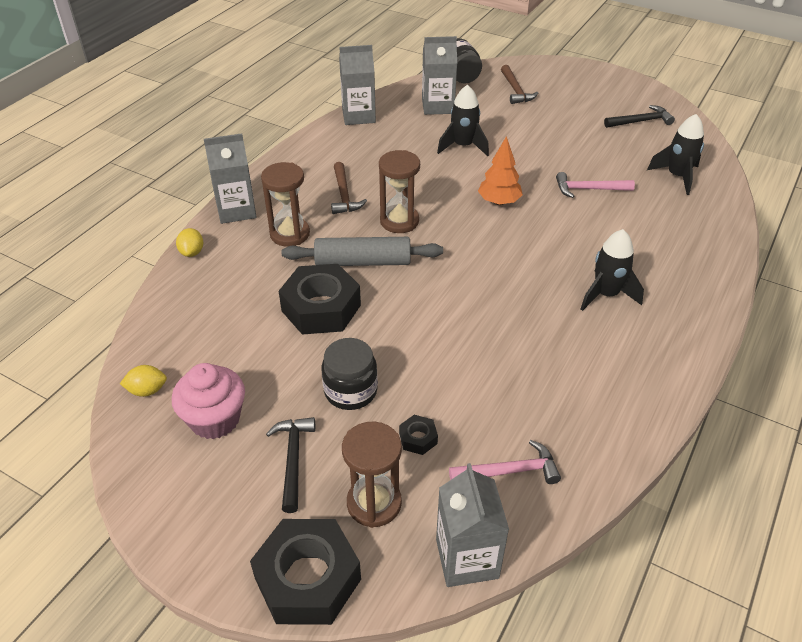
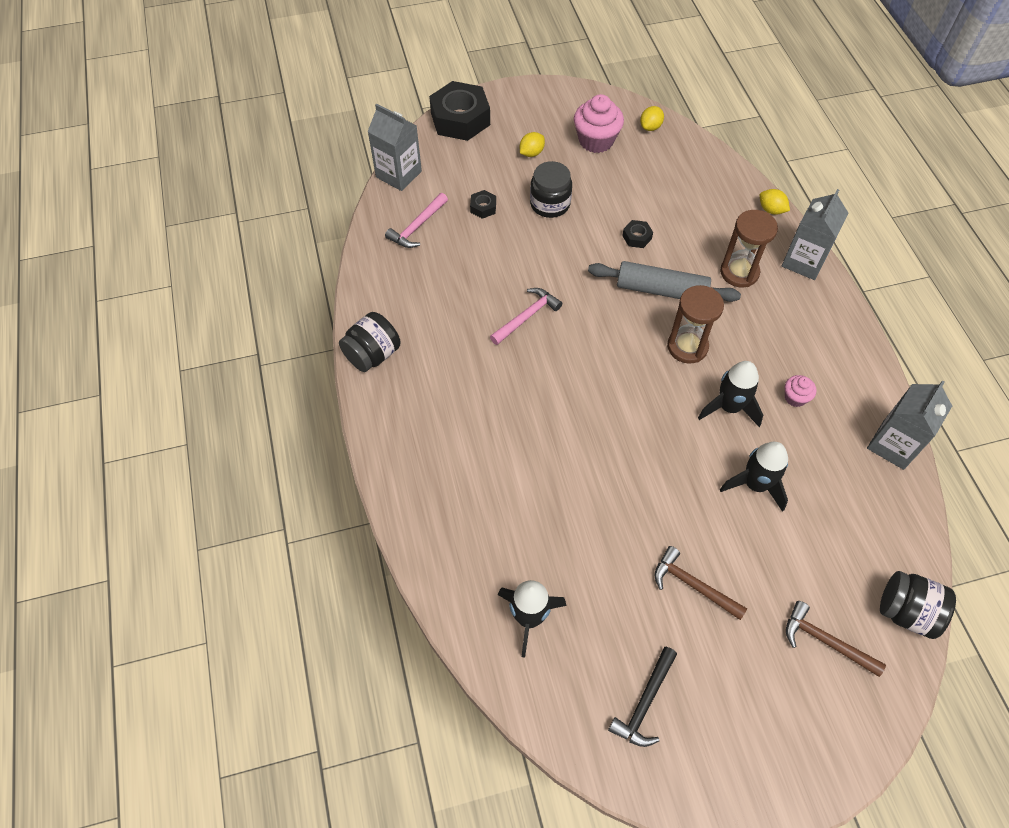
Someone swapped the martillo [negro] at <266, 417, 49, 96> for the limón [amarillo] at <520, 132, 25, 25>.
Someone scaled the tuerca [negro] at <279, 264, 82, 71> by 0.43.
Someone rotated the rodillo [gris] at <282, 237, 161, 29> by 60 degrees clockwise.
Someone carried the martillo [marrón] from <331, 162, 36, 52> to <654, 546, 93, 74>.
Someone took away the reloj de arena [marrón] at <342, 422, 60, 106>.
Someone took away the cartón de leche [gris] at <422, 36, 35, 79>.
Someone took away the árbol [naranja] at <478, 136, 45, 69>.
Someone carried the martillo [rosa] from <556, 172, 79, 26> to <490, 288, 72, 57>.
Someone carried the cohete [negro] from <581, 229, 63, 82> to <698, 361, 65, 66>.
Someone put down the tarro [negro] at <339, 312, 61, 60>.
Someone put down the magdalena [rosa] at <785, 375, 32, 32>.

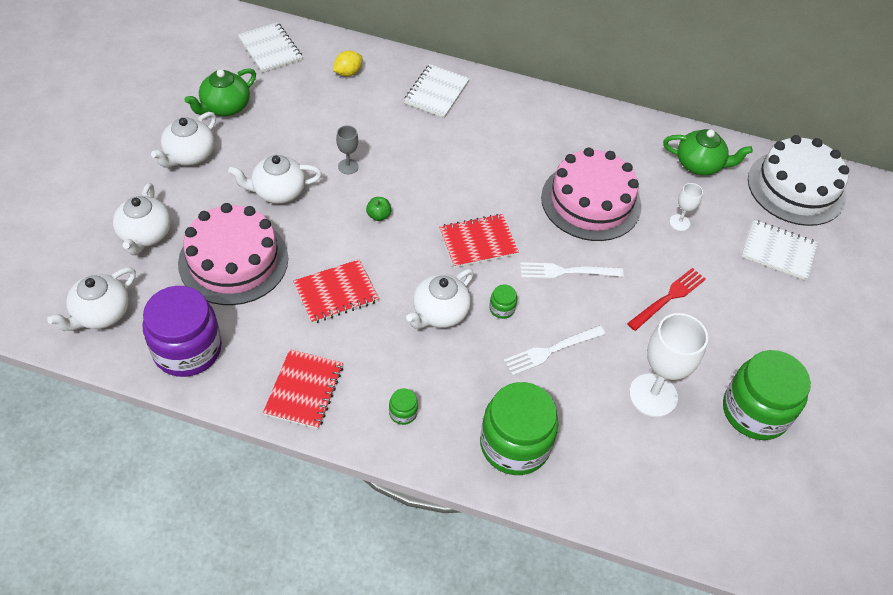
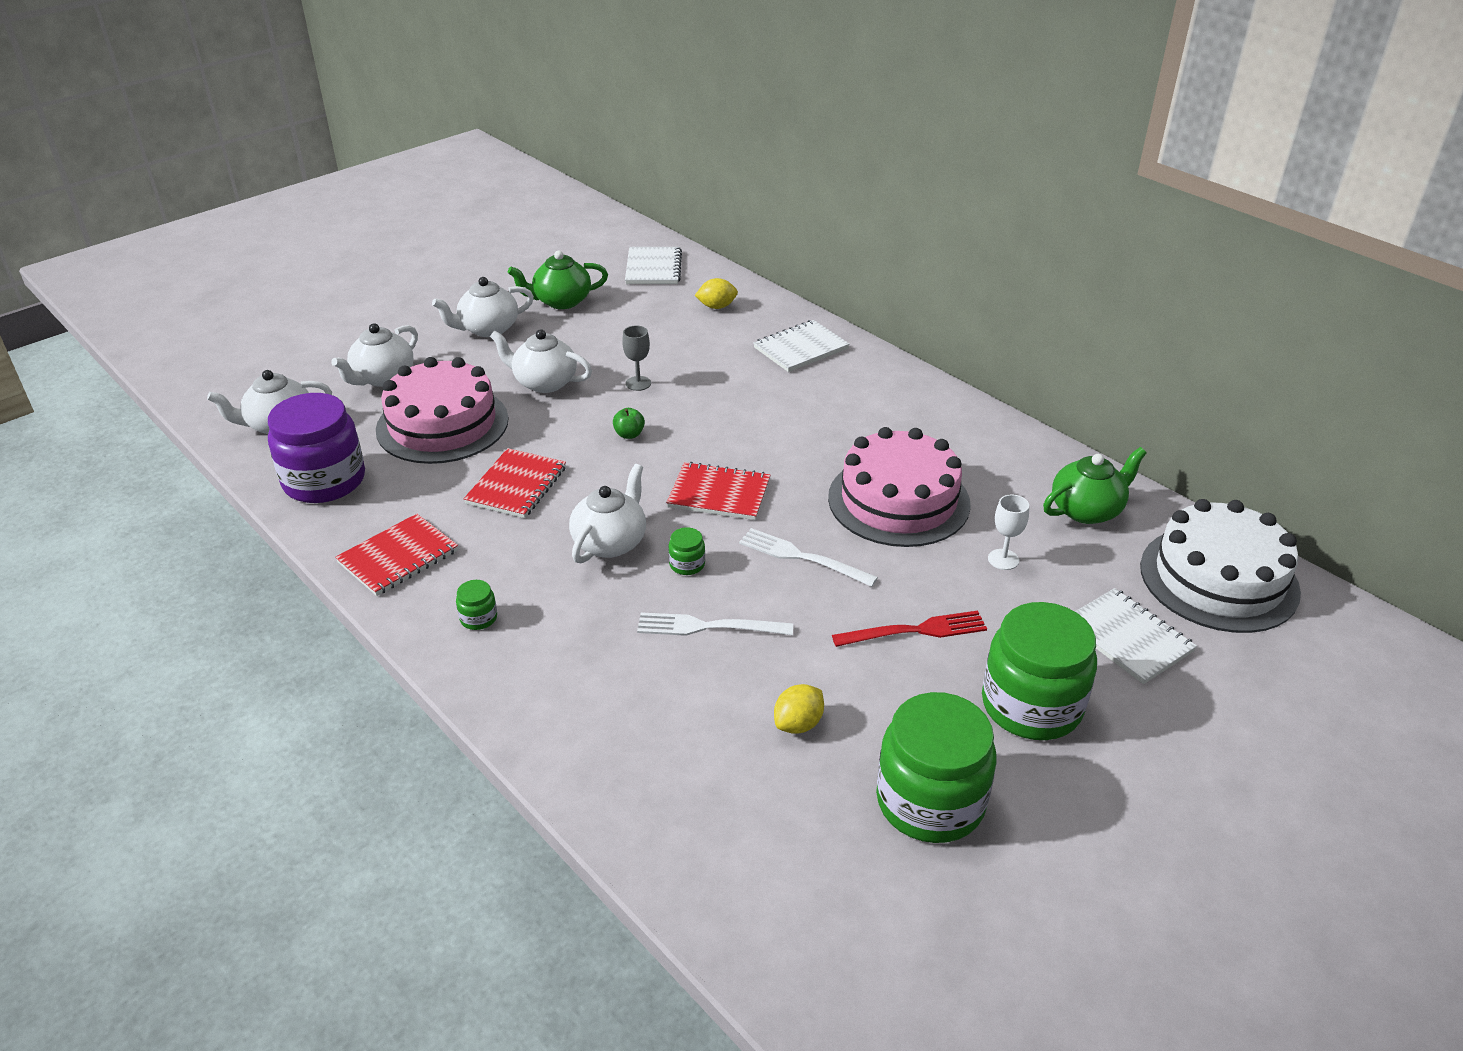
Someone rotated the cuaderno [rojo] at <293, 260, 86, 64> by 75 degrees counterclockwise.
Someone rotated the tetera [blanco] at <406, 269, 68, 60> by 135 degrees clockwise.
Someone carried the tarro [verde] from <480, 382, 78, 93> to <982, 602, 115, 138>.
Someone swapped the copa [blanco] at <629, 313, 79, 104> for the limón [amarillo] at <774, 684, 50, 50>.
Someone rotated the tetera [verde] at <663, 129, 90, 46> by 75 degrees counterclockwise.

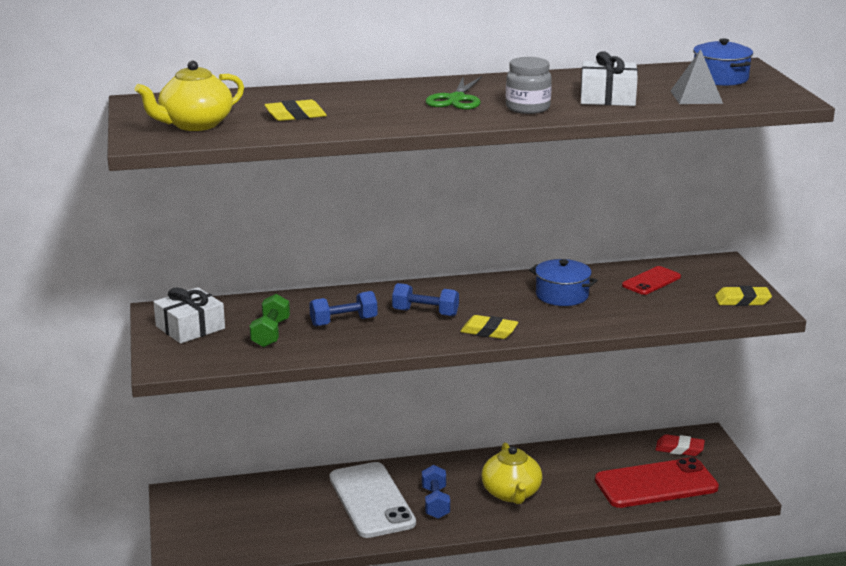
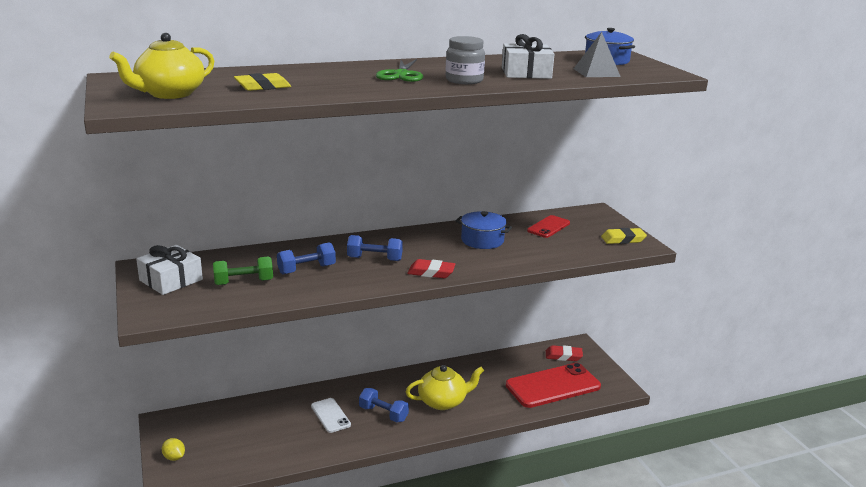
Someone rotated the mancuerna [verde] at <250, 294, 40, 53> by 75 degrees clockwise.
Someone scaled the móvil [blanco] at <330, 462, 86, 76> by 0.52.
Someone rotated the mancuerna [azul] at <422, 465, 28, 54> by 45 degrees counterclockwise.
Someone repainted the goma de borrar [amarillo] at <460, 315, 58, 24>, which became the goma de borrar [rojo] at <407, 259, 48, 19>.
Someone rotated the tetera [amarillo] at <481, 442, 61, 62> by 90 degrees counterclockwise.
Someone put down the limón [amarillo] at <162, 438, 23, 23>.

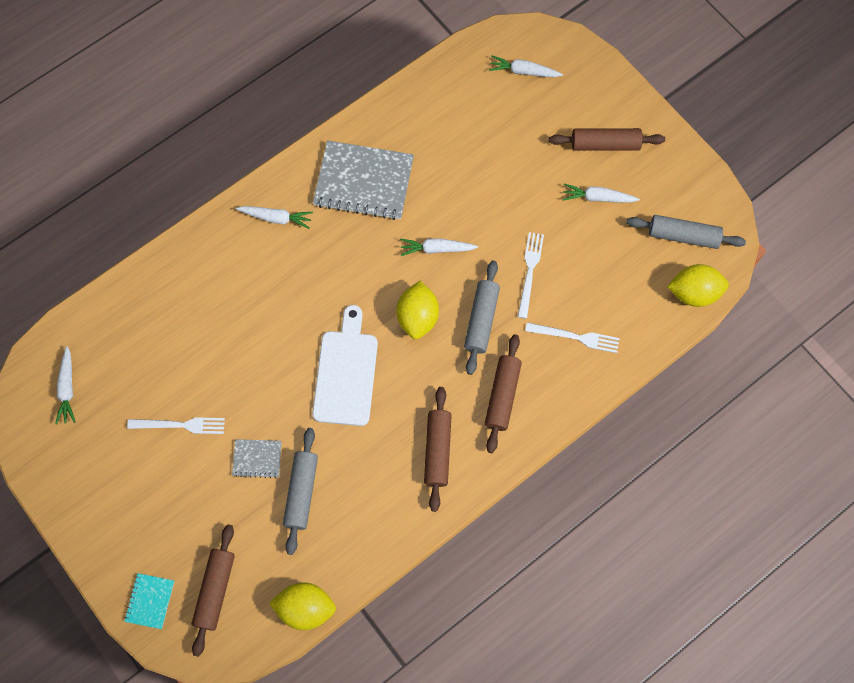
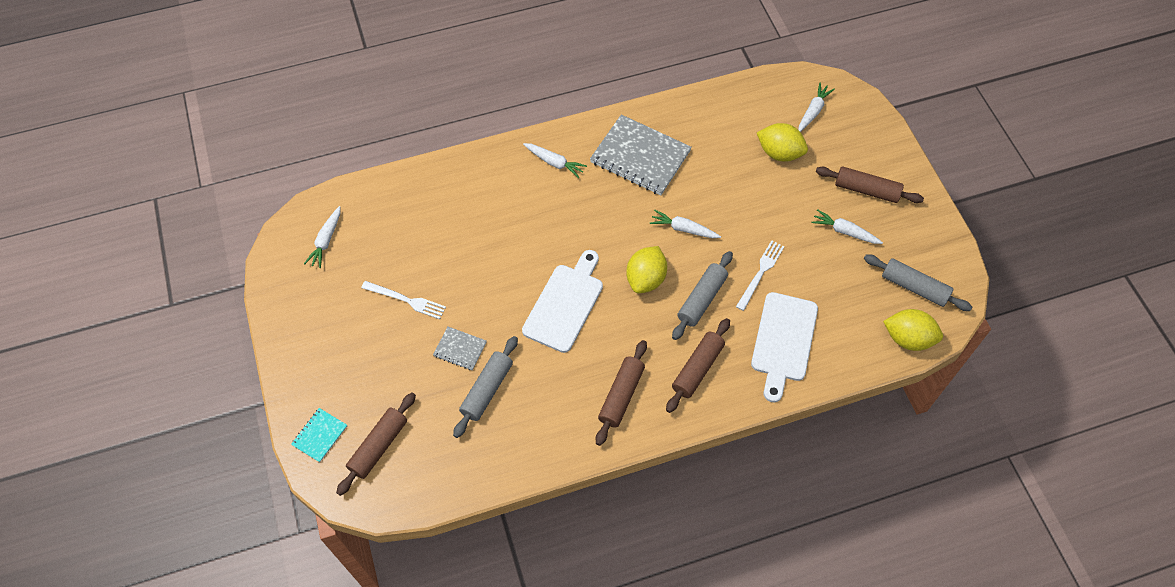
Someone carried the limón [amarillo] from <269, 582, 67, 48> to <757, 123, 51, 39>.
Someone rotated the zanahoria [blanco] at <489, 55, 74, 23> by 90 degrees clockwise.
Someone swapped the tenedor [blanco] at <525, 322, 95, 31> for the tabla de cortar [blanco] at <751, 292, 67, 110>.

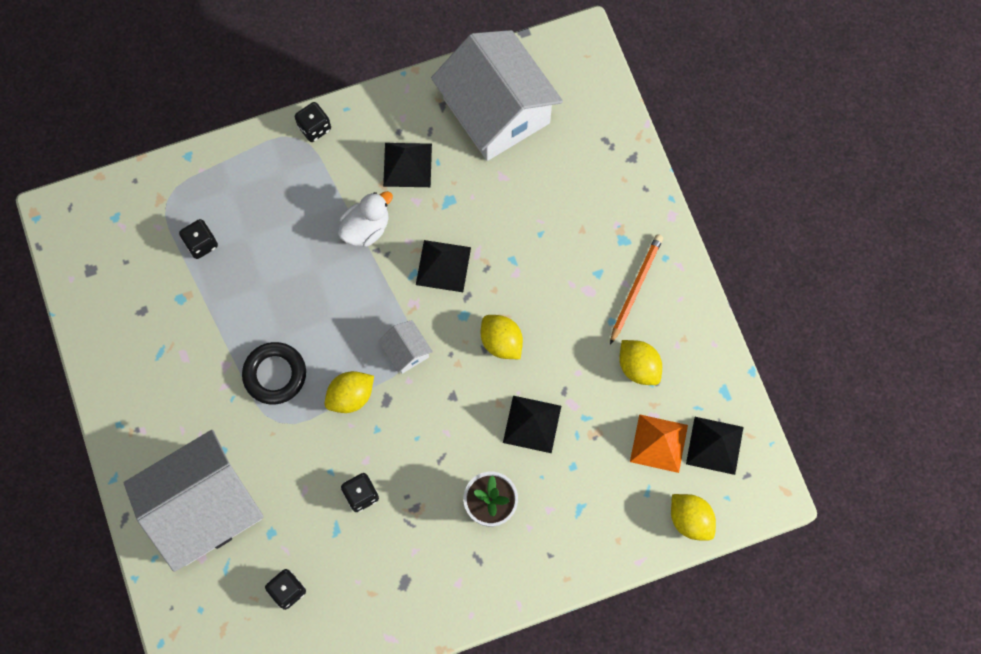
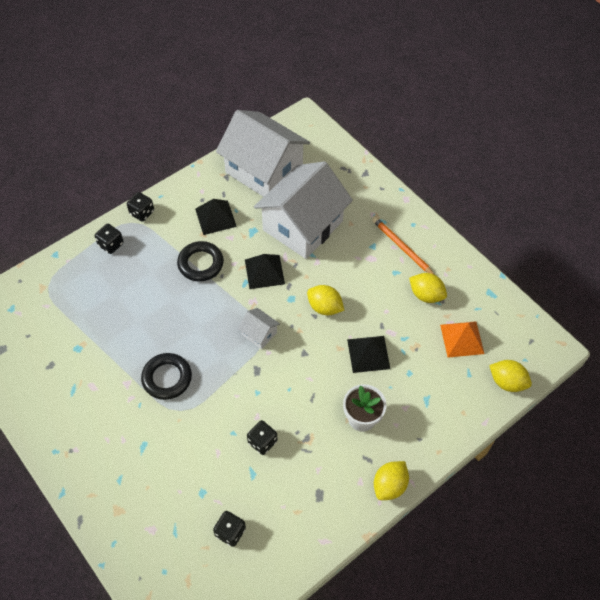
Someone carried the casa [blanco] from <124, 430, 140, 142> to <254, 161, 99, 98>.
Someone carried the dado [negro] from <179, 219, 39, 40> to <95, 224, 29, 30>.
Someone carried the limón [amarillo] from <325, 371, 49, 42> to <374, 461, 35, 39>.
Someone swapped the pato [blanco] at <338, 191, 55, 56> for the anillo [negro] at <177, 241, 47, 41>.
Someone rotated the lápiz [naranja] at <610, 234, 53, 111> by 45 degrees counterclockwise.
Someone took away the pirámide [negro] at <686, 417, 58, 58>.

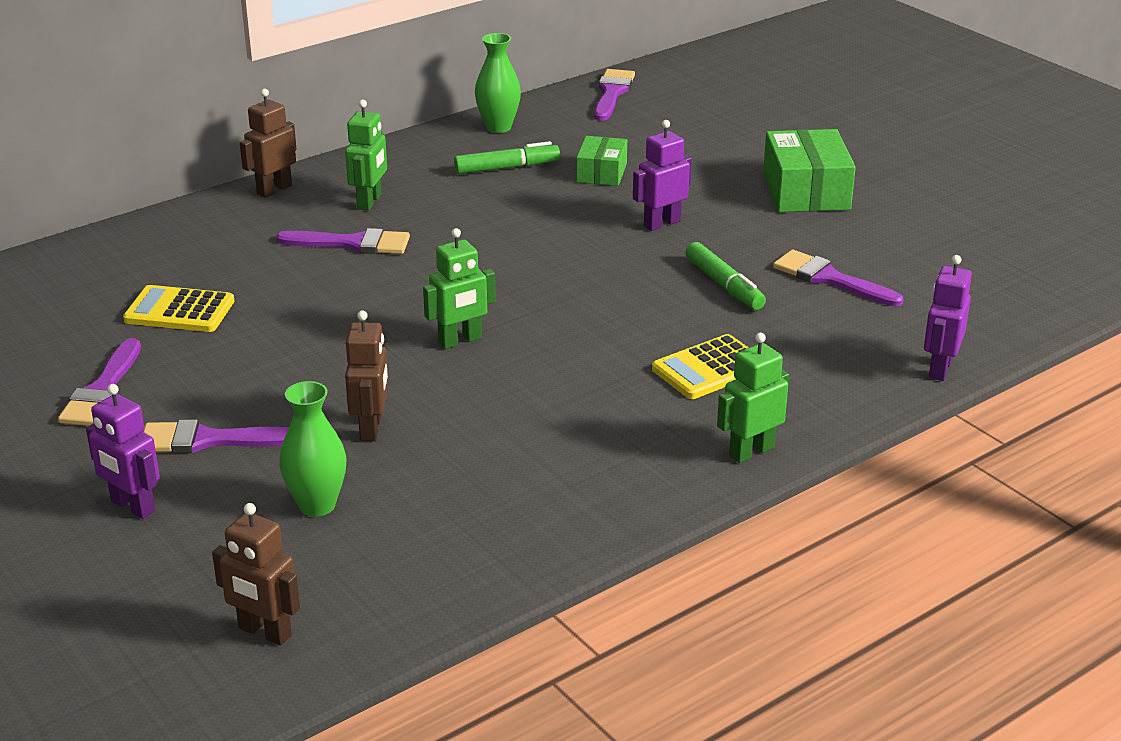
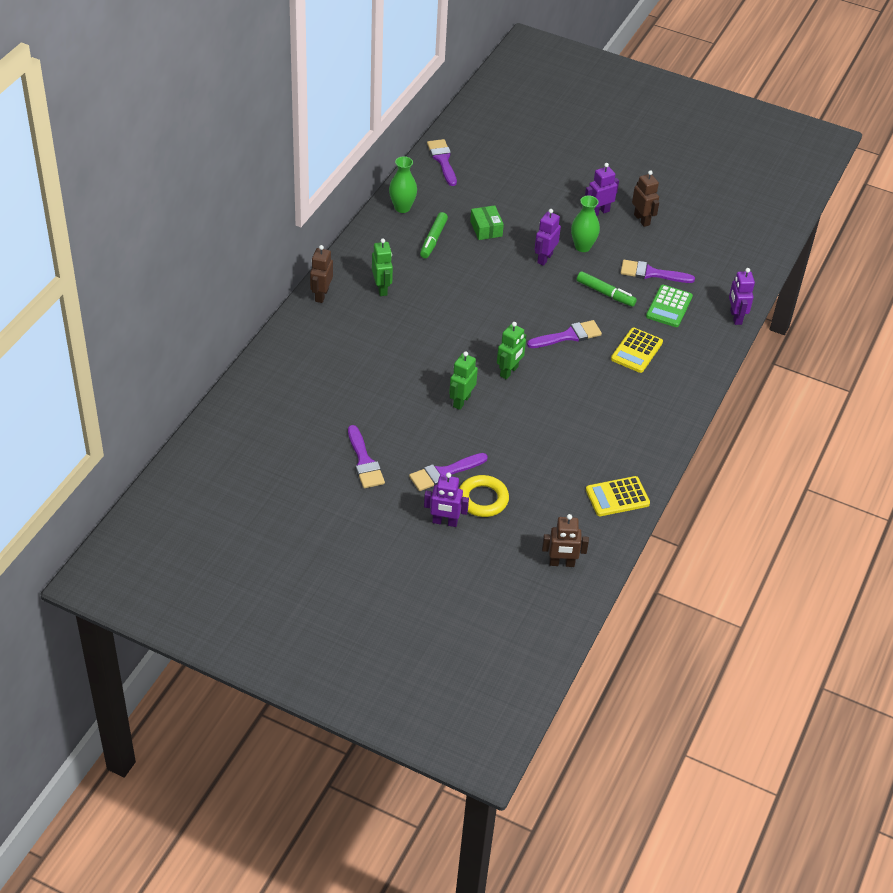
Someone carried the calculadora [amarillo] from <123, 285, 111, 47> to <586, 476, 64, 40>.
Someone carried the pincel [morado] from <276, 228, 134, 26> to <527, 320, 75, 28>.
Someone carried the florero [verde] from <279, 381, 67, 136> to <571, 196, 29, 56>.
Someone carried the robot [marrón] from <345, 310, 44, 131> to <632, 170, 27, 57>.
Someone rotated the rotulador [verde] at <454, 141, 106, 33> by 150 degrees clockwise.
Someone carried the robot [verde] from <717, 333, 72, 130> to <449, 351, 29, 59>.
Someone swapped the caja [verde] at <763, 129, 93, 83> for the robot [morado] at <585, 163, 34, 53>.
Someone put down the anillo [amarillo] at <459, 475, 50, 42>.
Someone put down the calculadora [verde] at <646, 285, 47, 42>.

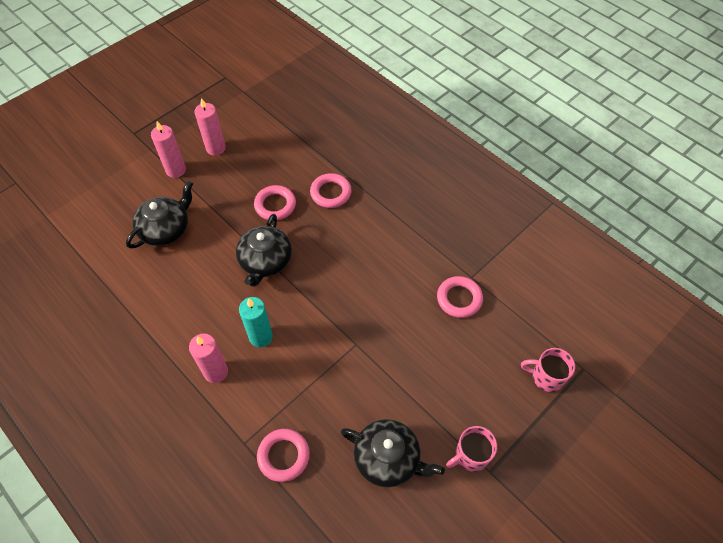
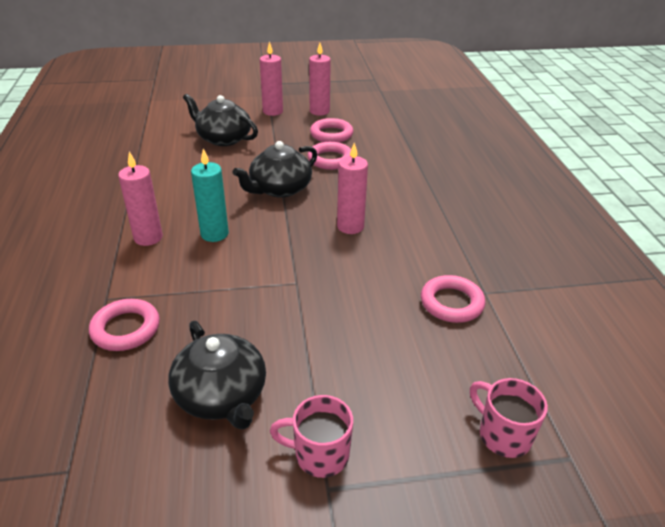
Someone rotated the tetera [negro] at <126, 180, 67, 69> by 135 degrees counterclockwise.
Someone carried the anillo [rosa] from <310, 173, 42, 35> to <310, 118, 43, 25>.
Someone put down the vela [rosa] at <337, 143, 31, 91>.

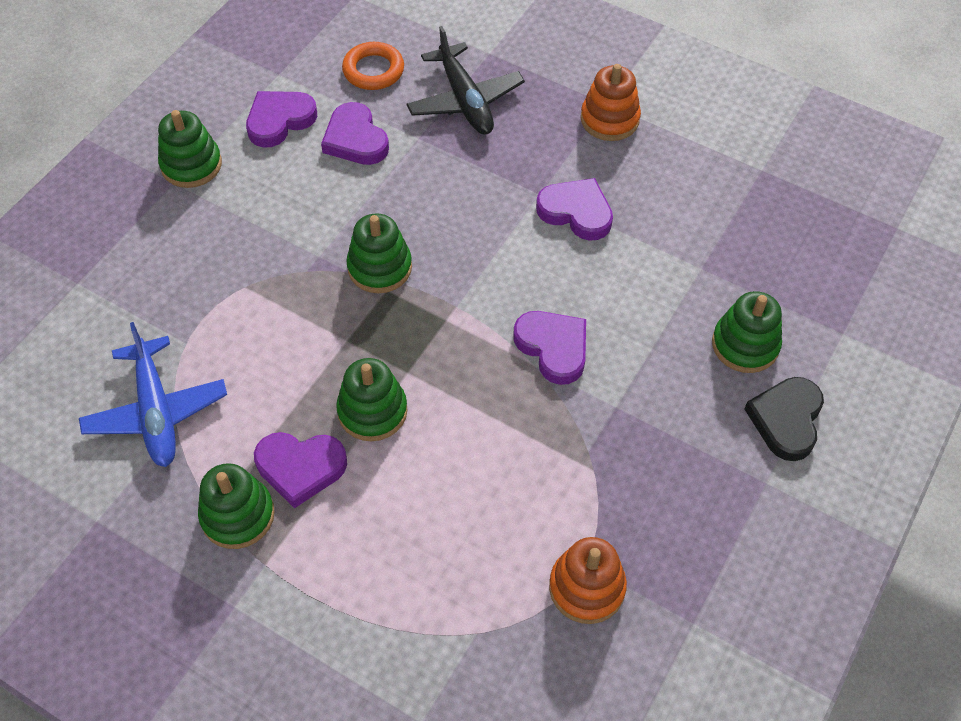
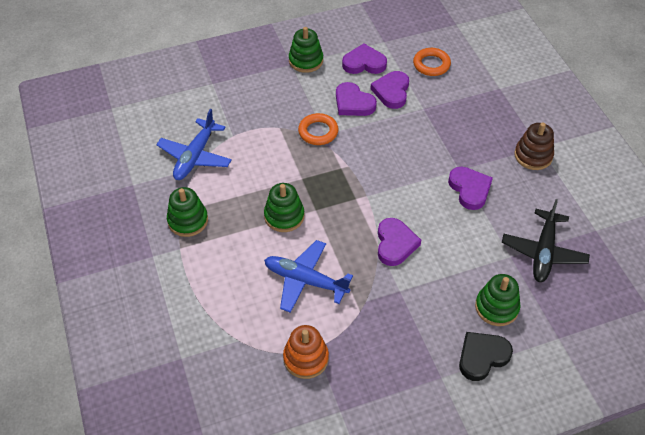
Someone carried the corazón [morado] from <254, 432, 93, 76> to <336, 82, 41, 34>.
Someone took away the juguete apilable [verde] at <346, 213, 66, 80>.
Someone carried the avión [negro] from <406, 26, 119, 109> to <502, 199, 88, 83>.
Someone repainted the juguete apilable [naranja] at <581, 64, 60, 77>, which became the juguete apilable [marrón] at <514, 123, 40, 47>.
Someone put down the avión [azul] at <264, 240, 89, 73>.
Someone put down the anillo [naranja] at <298, 113, 40, 32>.

